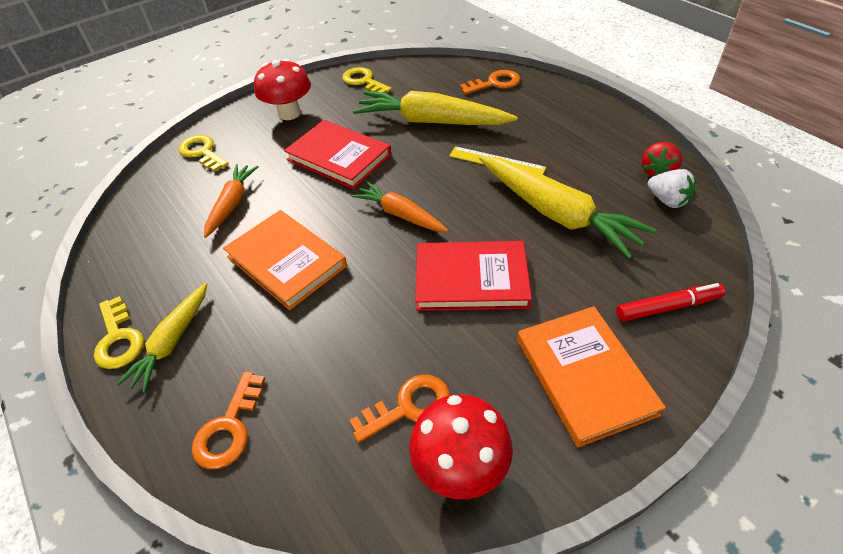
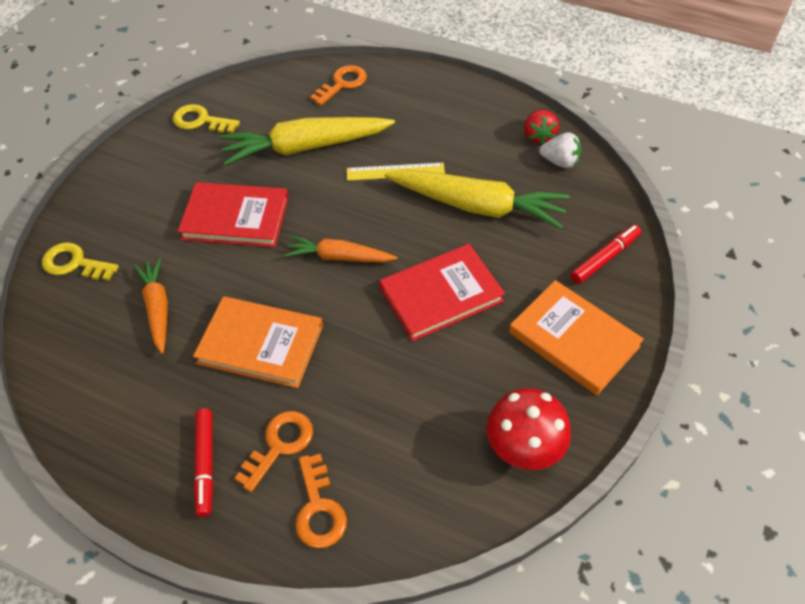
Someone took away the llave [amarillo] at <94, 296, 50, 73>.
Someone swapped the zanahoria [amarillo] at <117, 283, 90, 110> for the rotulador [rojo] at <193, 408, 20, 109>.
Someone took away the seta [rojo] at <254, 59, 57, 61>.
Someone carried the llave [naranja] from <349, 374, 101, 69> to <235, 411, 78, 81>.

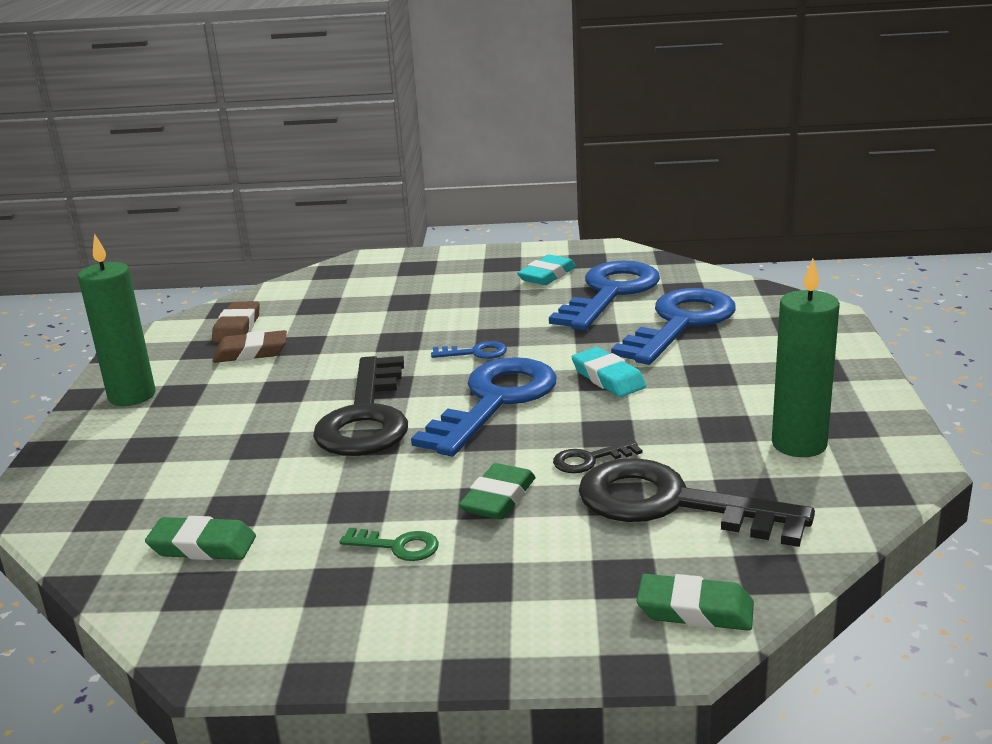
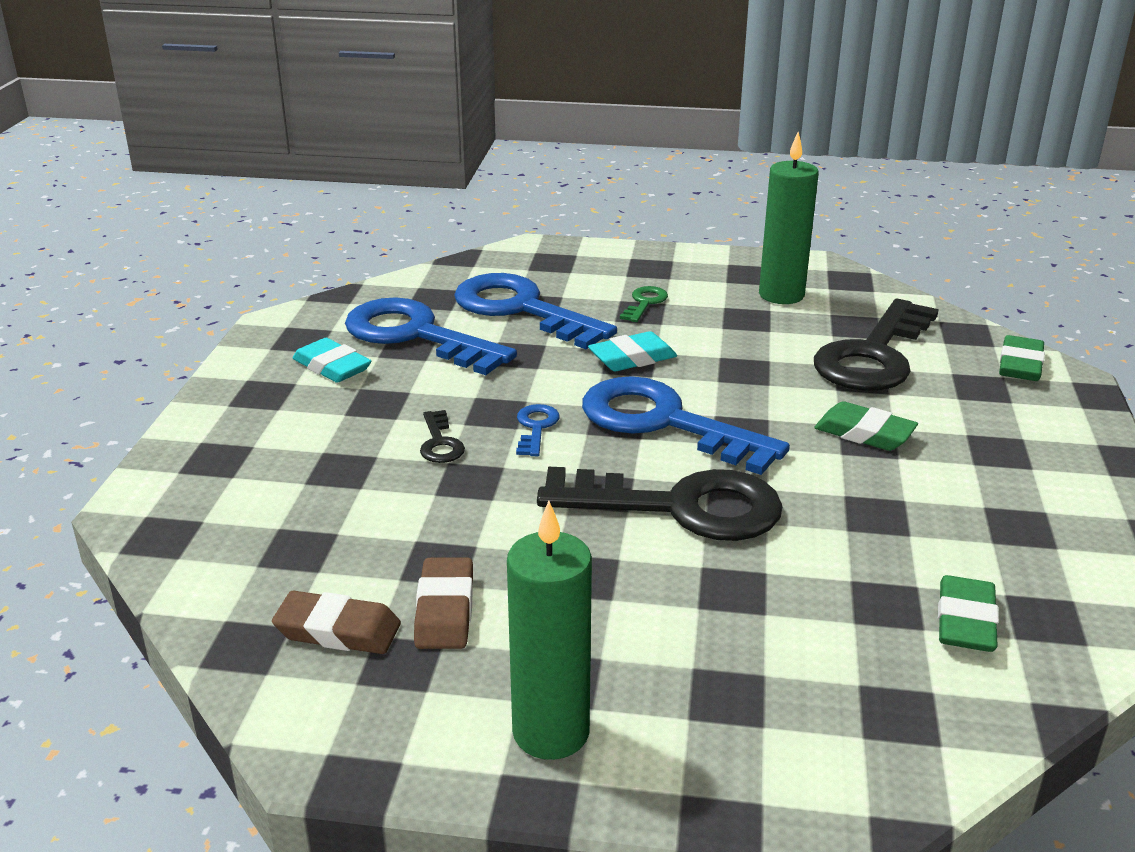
Someone carried the llave [verde] from <340, 528, 99, 33> to <620, 286, 48, 36>.
Someone carried the llave [negro] from <553, 440, 89, 33> to <420, 410, 45, 53>.

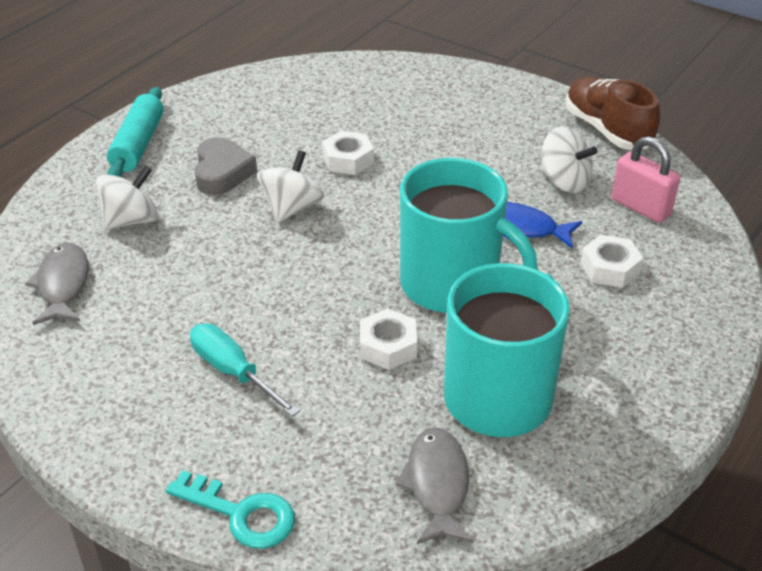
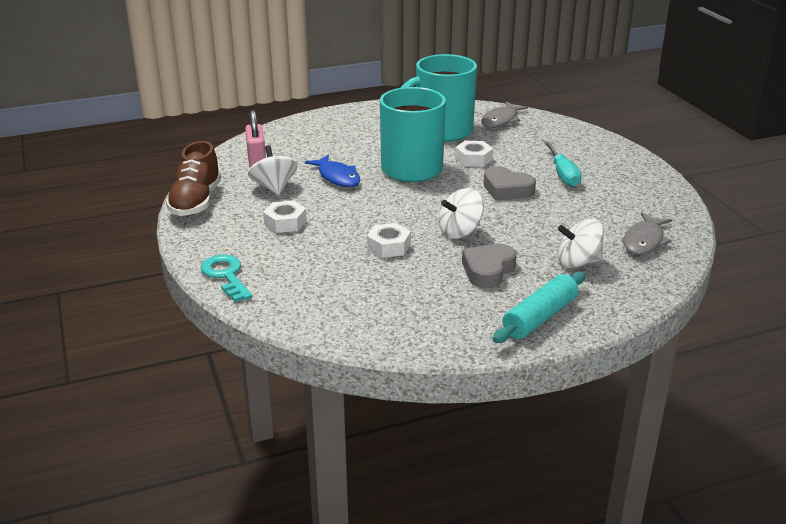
Someone carried the llave [turquesa] from <166, 470, 129, 79> to <201, 255, 52, 47>.
Someone carried the tuerca [blanco] from <580, 235, 63, 53> to <263, 201, 44, 32>.
Someone put down the corazón [gris] at <483, 166, 53, 34>.

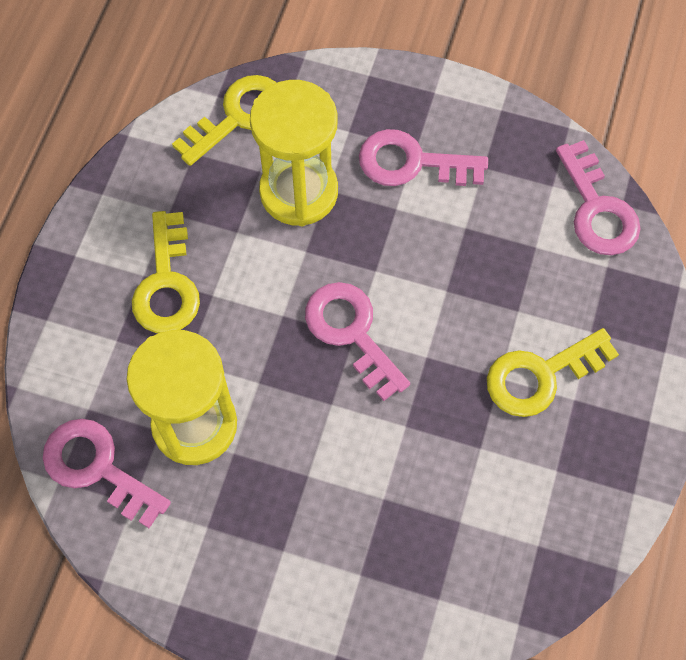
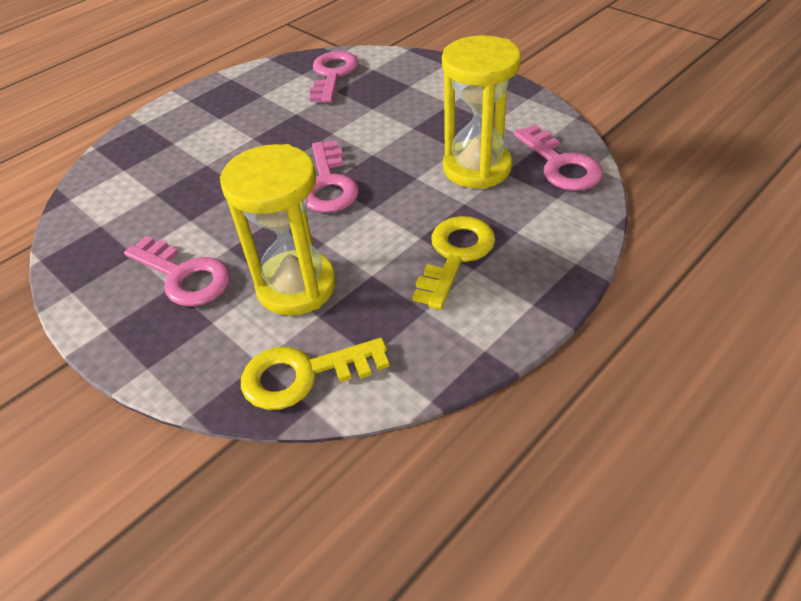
Someone took away the llave [amarillo] at <487, 328, 132, 89>.
Someone carried the llave [rosa] from <556, 140, 85, 115> to <310, 51, 49, 52>.

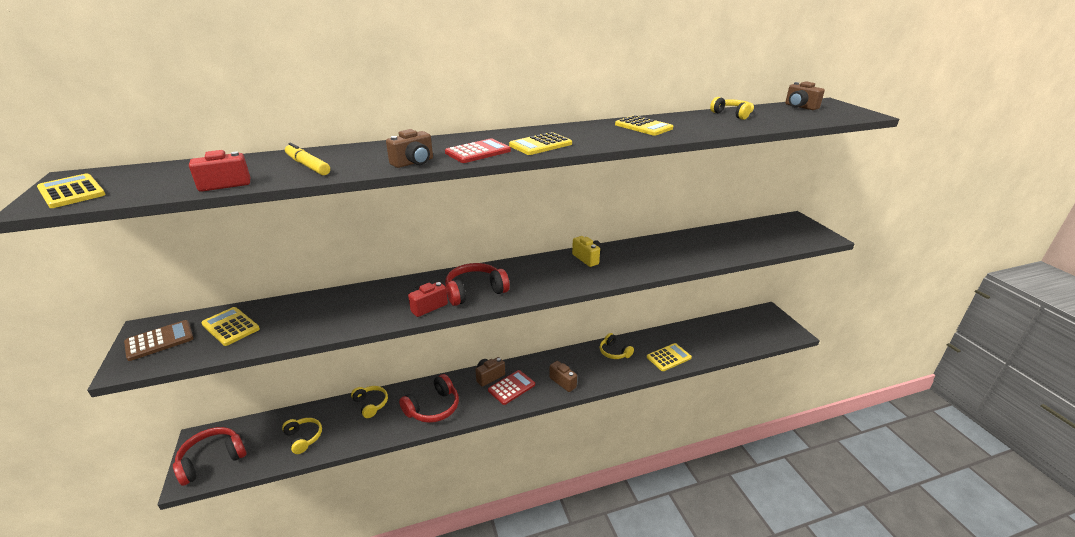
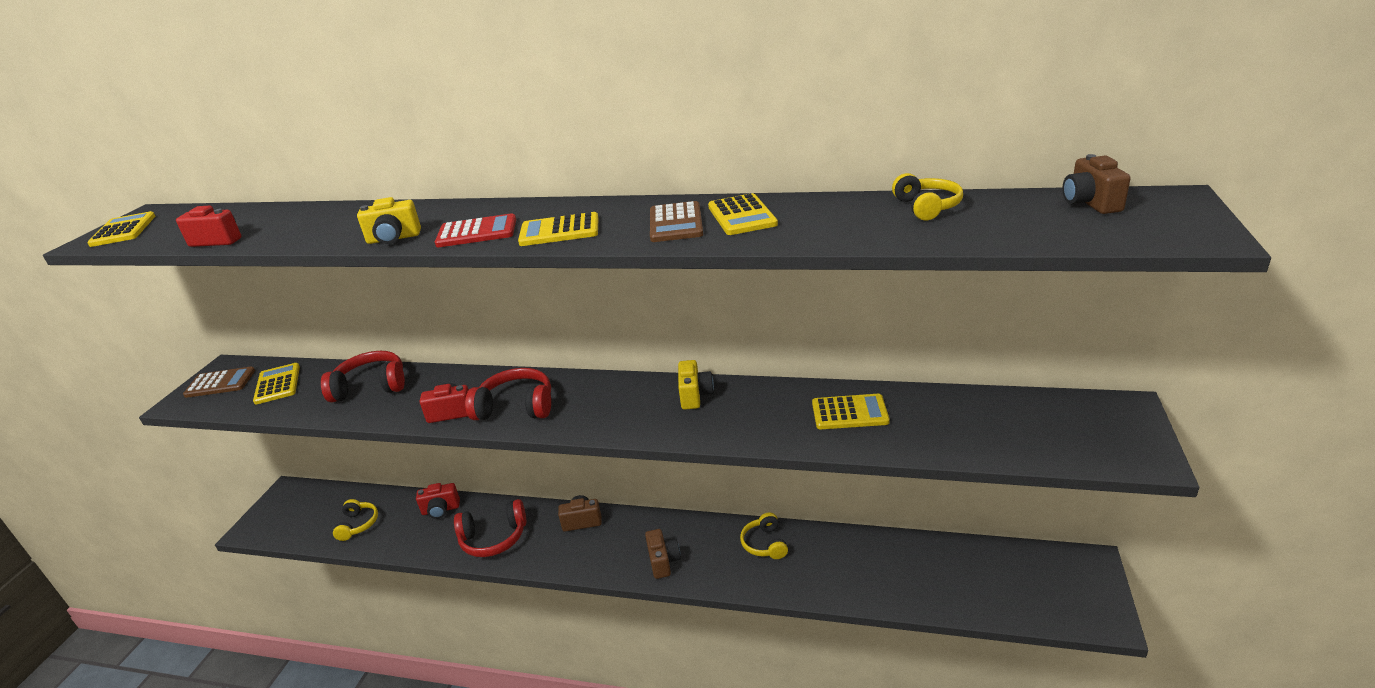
Someone carried the auriculares [rojo] from <173, 427, 74, 59> to <321, 351, 84, 51>.
Someone took away the rotulador [amarillo] at <285, 143, 45, 32>.
Someone swapped the auriculares [amarillo] at <351, 386, 37, 32> for the cámara [rojo] at <416, 483, 44, 36>.
Someone repainted the cámara [marrón] at <386, 129, 47, 39>, which became the cámara [amarillo] at <357, 197, 64, 47>.
Someone took away the calculadora [rojo] at <488, 370, 47, 35>.
Someone carried the calculadora [amarillo] from <647, 343, 45, 28> to <812, 394, 78, 35>.
Someone put down the calculadora [marrón] at <650, 201, 53, 41>.

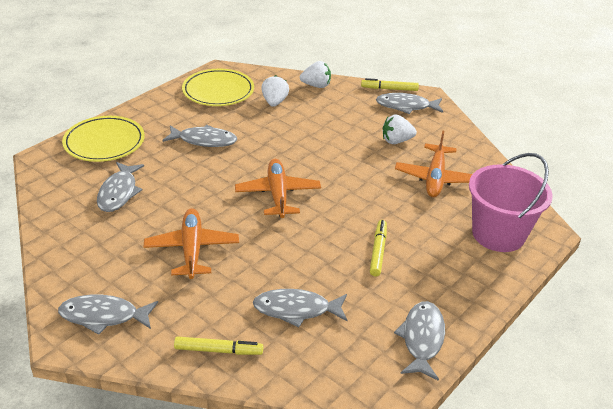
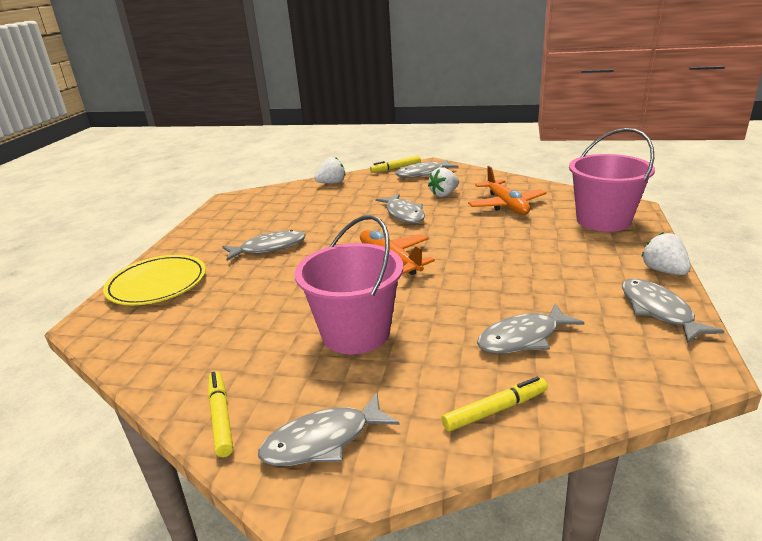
Someone carried the pez [gris] from <97, 162, 47, 50> to <375, 194, 50, 29>.
Someone swapped the avión [naranja] at <144, 208, 95, 71> for the balde [rosa] at <295, 215, 108, 139>.
Someone took away the plato [amarillo] at <182, 69, 72, 37>.
Someone carried the fresa [blanco] from <261, 75, 28, 32> to <641, 232, 50, 43>.
Someone carried the rotulador [amarillo] from <370, 220, 17, 56> to <208, 371, 25, 86>.

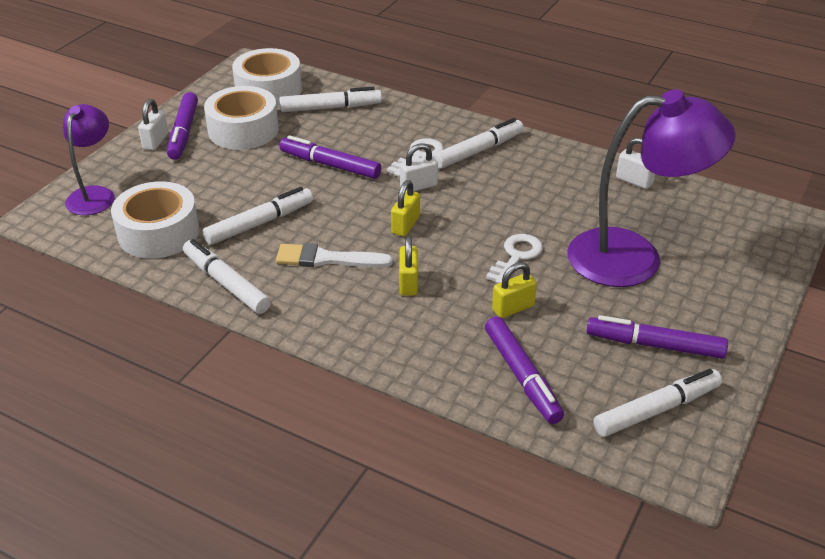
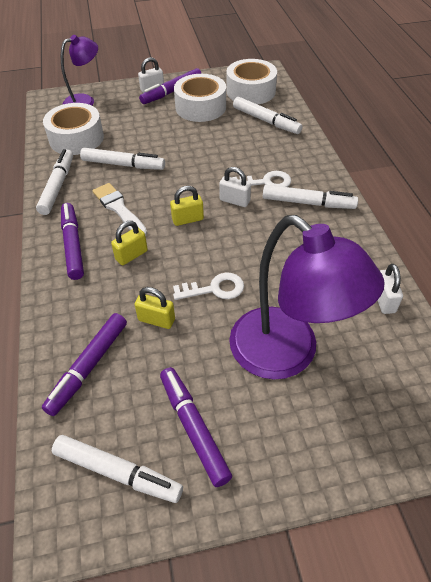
Someone carried the rotulador [morado] from <280, 135, 101, 44> to <61, 203, 23, 77>.

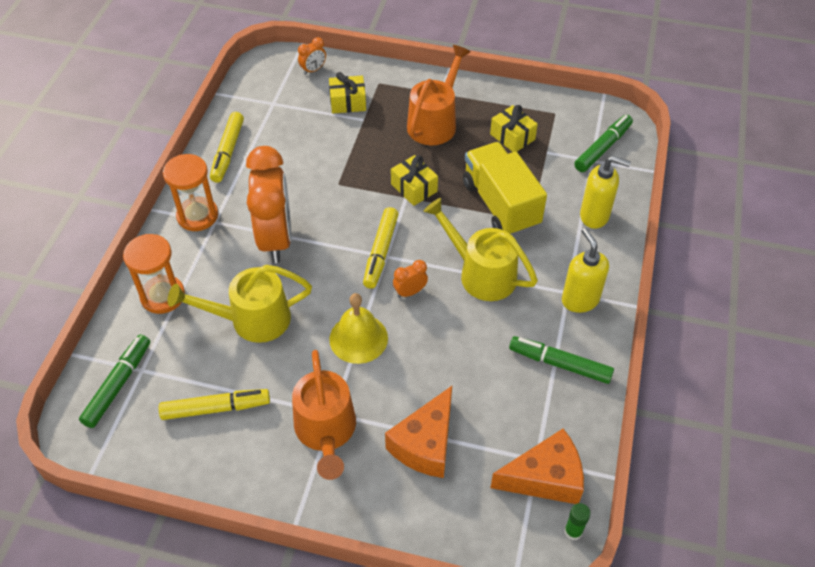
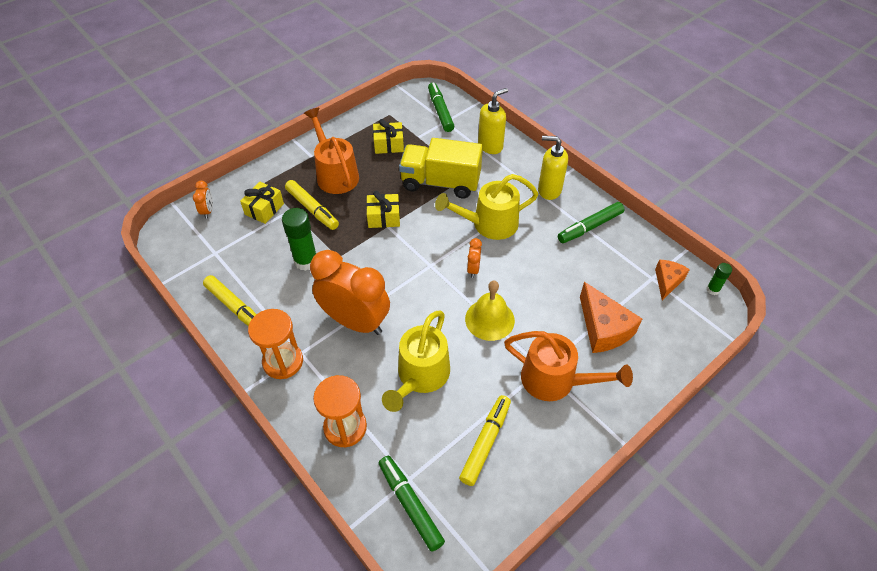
Someone carried the rotulador [amarillo] from <363, 207, 36, 82> to <285, 180, 54, 50>.
Someone scaled the queso [naranja] at <490, 429, 94, 75> by 0.62.
Someone put down the barra de pegamento [verde] at <282, 208, 34, 63>.

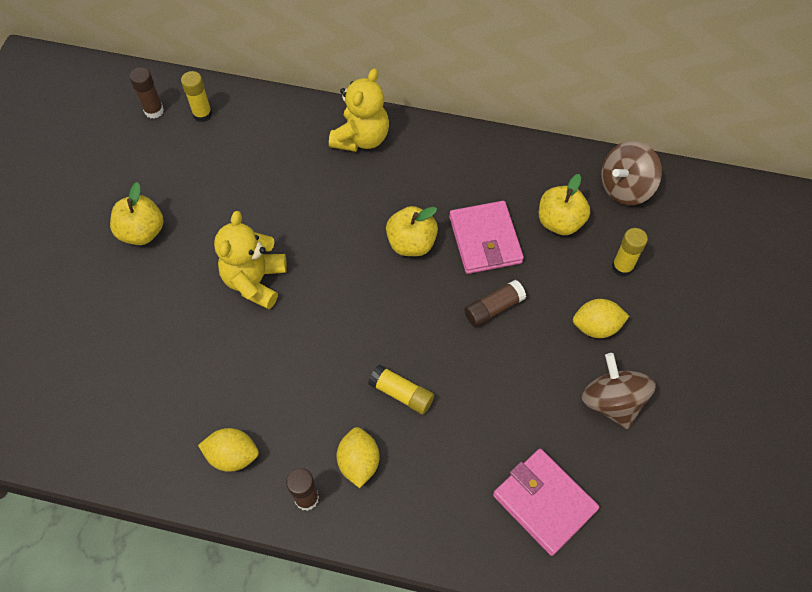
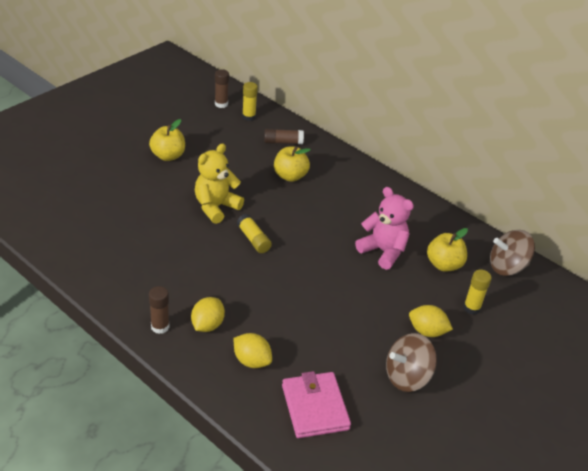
Someone carried the limón [amarillo] from <198, 428, 61, 44> to <234, 333, 38, 35>.
Someone took away the osito [amarillo] at <329, 69, 60, 83>.
Someone carried the barra de pegamento [amarillo] from <369, 364, 65, 50> to <237, 214, 35, 39>.
Someone carried the manzana [amarillo] from <386, 206, 52, 50> to <274, 146, 37, 36>.
Someone swapped the cartera [rosa] at <449, 201, 75, 73> for the osito [rosa] at <355, 187, 59, 83>.
Someone carried the barra de pegamento [marrón] from <464, 280, 62, 47> to <264, 129, 40, 15>.
Someone rotated the peonza [marrón] at <581, 353, 75, 76> by 120 degrees counterclockwise.

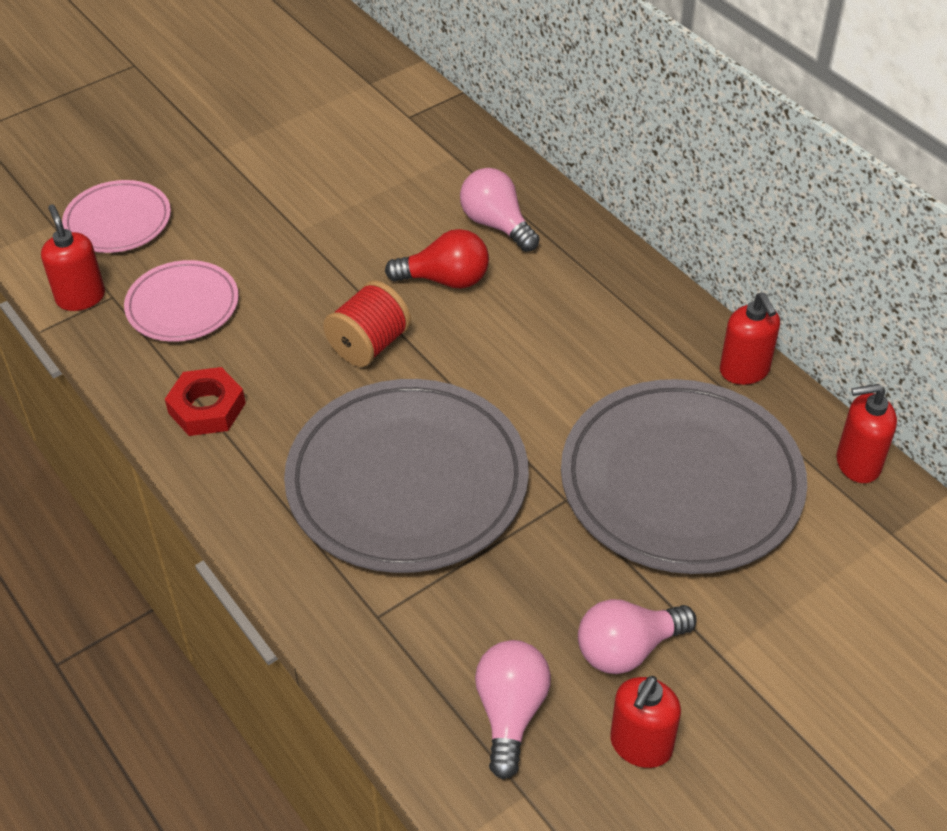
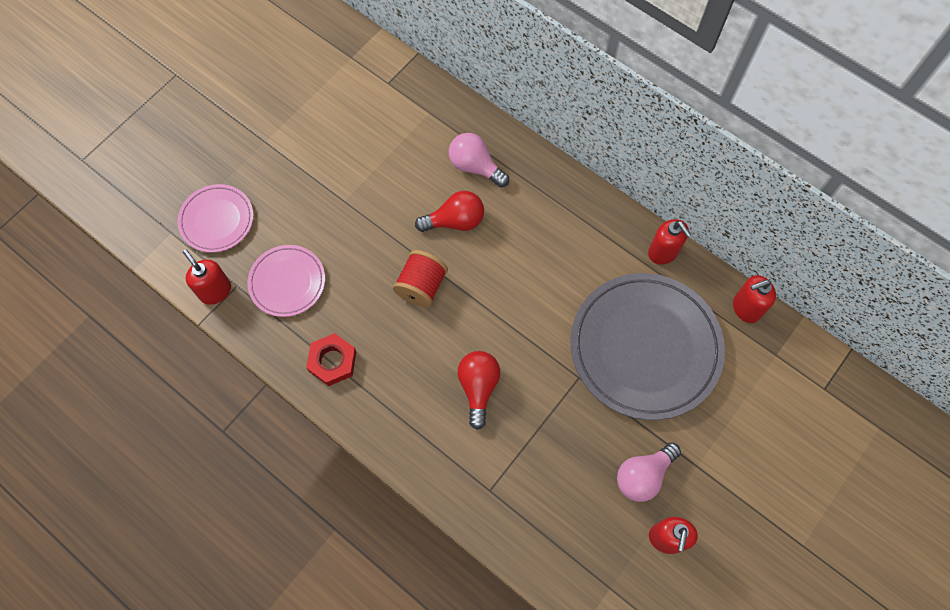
Someone swapped the plato [gris] at <284, 379, 245, 194> for the bombilla [rojo] at <457, 351, 43, 79>.
Someone took away the bombilla [rosa] at <475, 640, 76, 139>.

